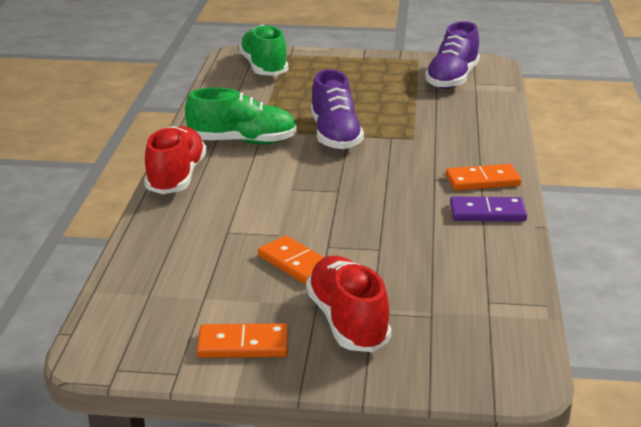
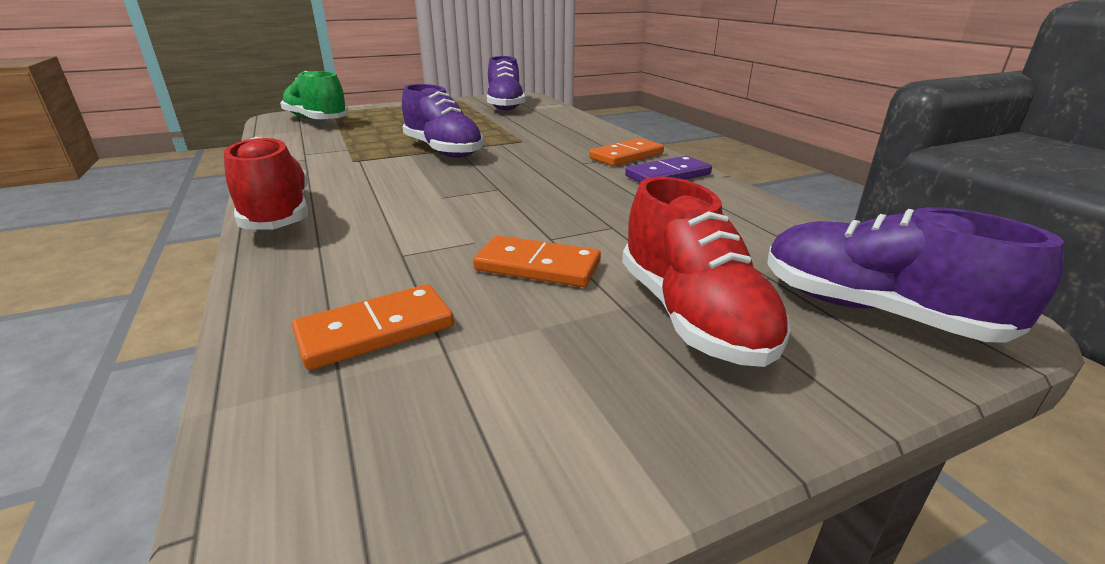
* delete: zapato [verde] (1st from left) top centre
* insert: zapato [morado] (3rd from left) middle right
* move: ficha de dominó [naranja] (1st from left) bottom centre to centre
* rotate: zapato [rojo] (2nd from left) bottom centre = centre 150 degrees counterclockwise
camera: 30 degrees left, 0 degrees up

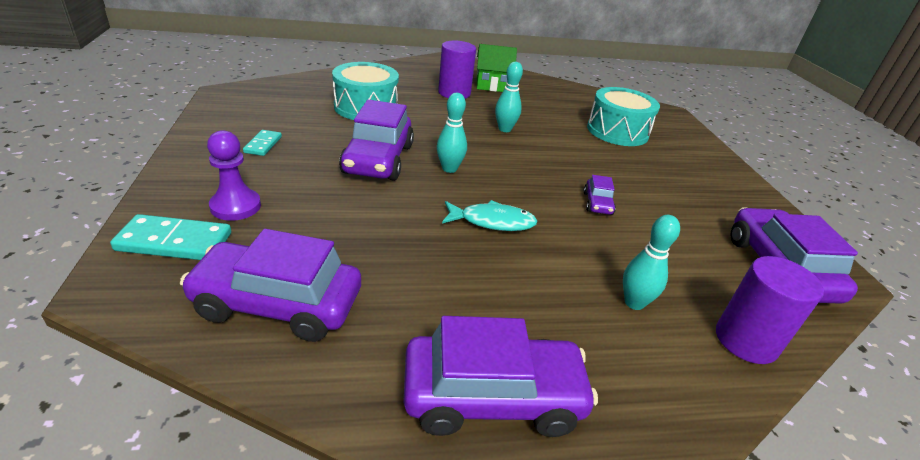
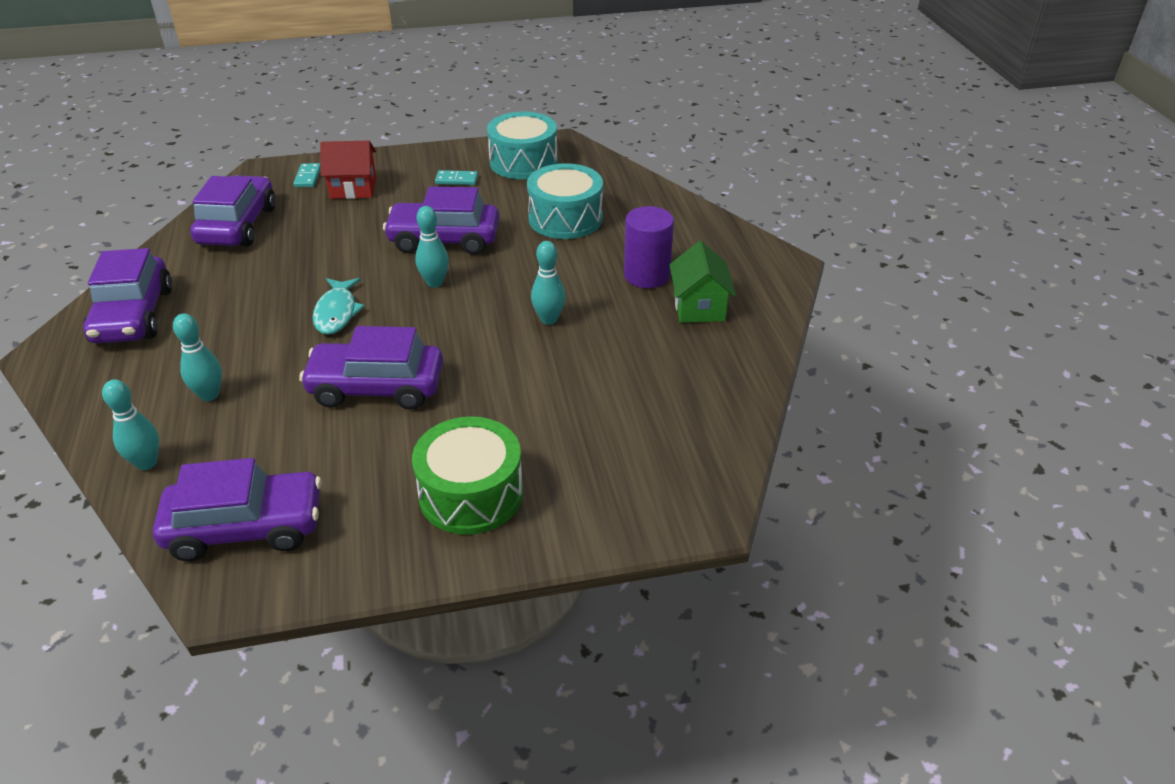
* insert: tambor [verde] centre
* move: tambor [turquesa] (2nd from left in the first image) top right to tambor [turquesa] (1st from left) top centre
* replace: peón [morado] middle left to casa [rojo] top left
* replace: cilindro [morado] (2nd from left) bottom right to bolo [turquesa] (1st from left) middle left
* resize: ficha de dominó [turquesa] (1st from left) middle left = top left x0.59
* resize: coche [morado] (4th from left) centre = middle left x2.16
camera: 90 degrees right, 5 degrees up

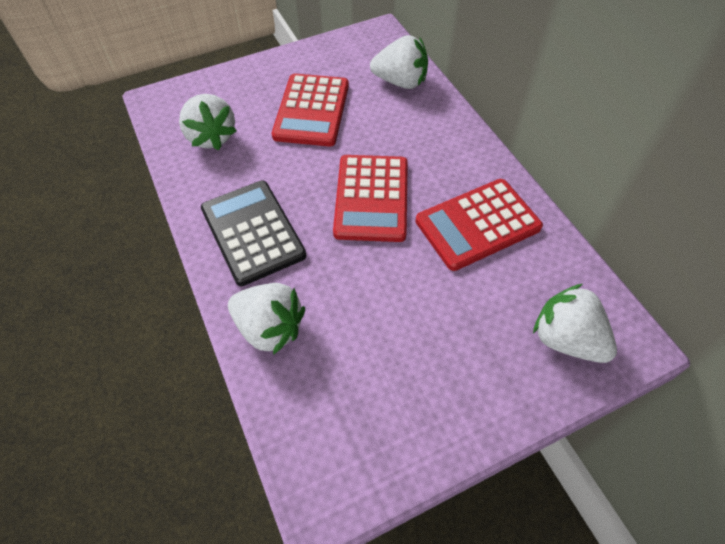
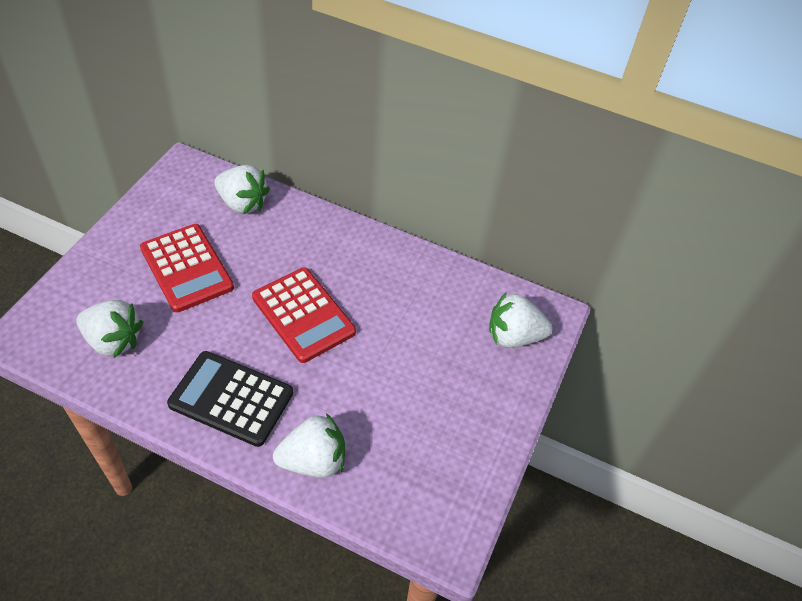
* delete: calculadora [rojo] (3rd from left) centre
* rotate: fresa [blanco] (3rd from left in the first image) top centre = top left 60 degrees clockwise
camera: 45 degrees left, 5 degrees down

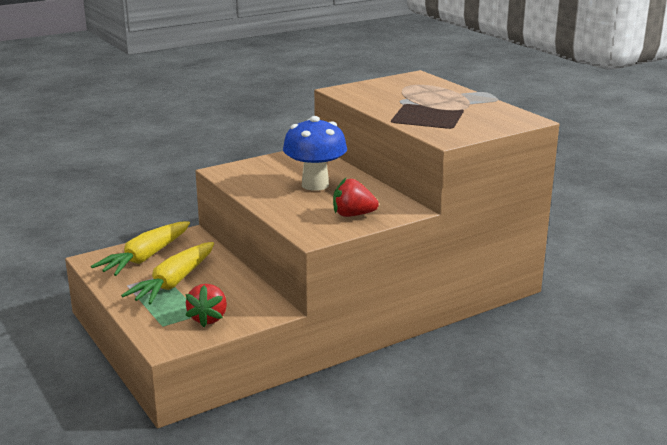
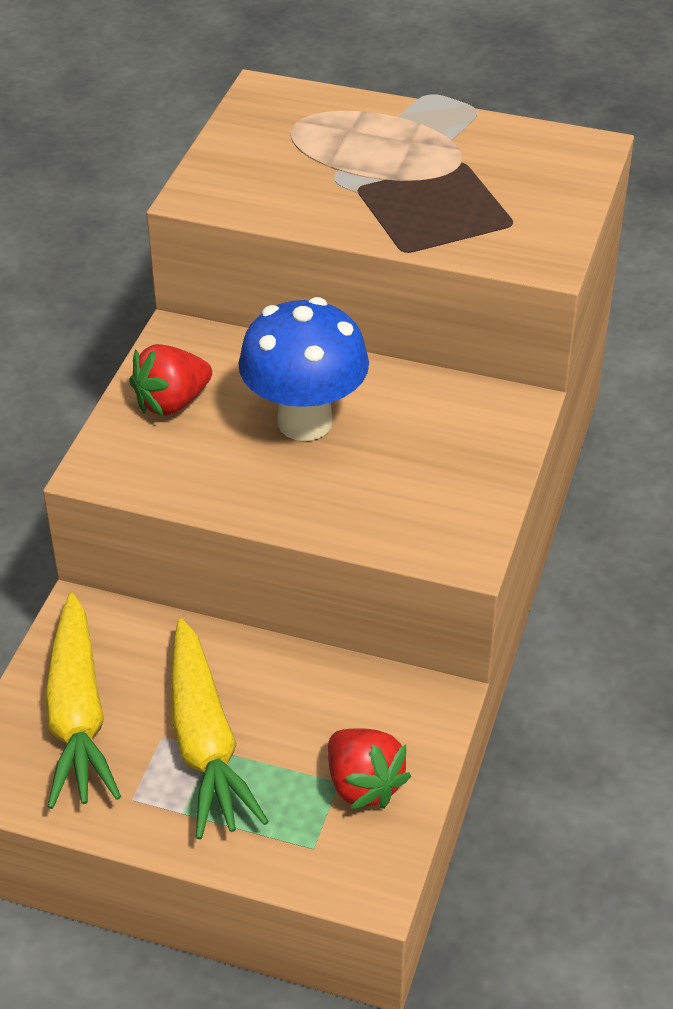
* move: fresa [rojo] (2nd from left in the first image) centre to fresa [rojo] (1st from left) middle left
camera: 40 degrees left, 20 degrees up

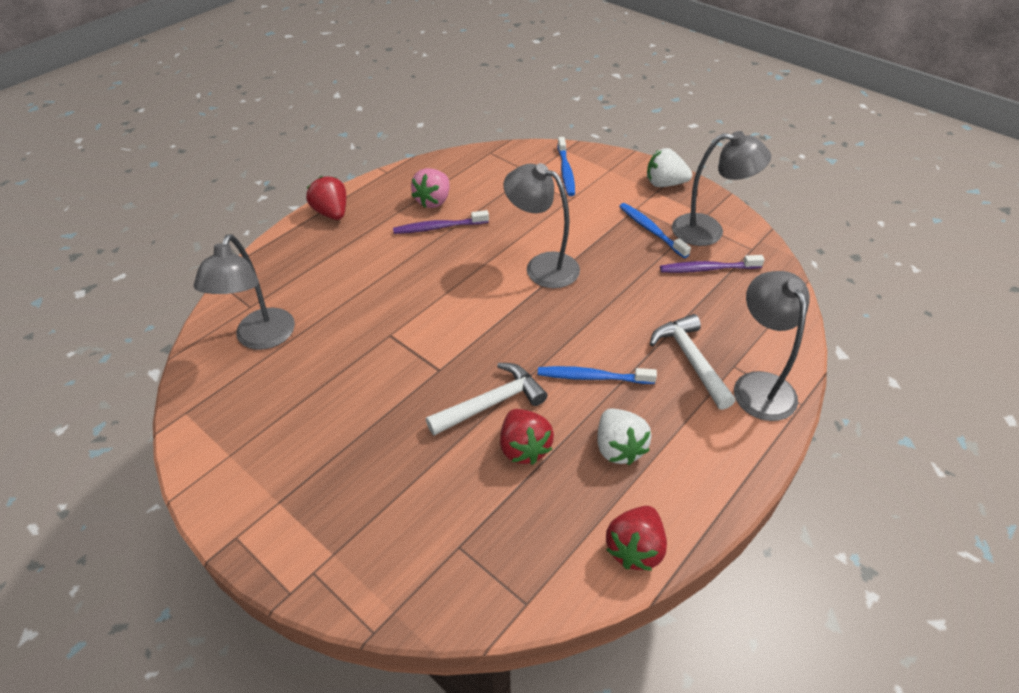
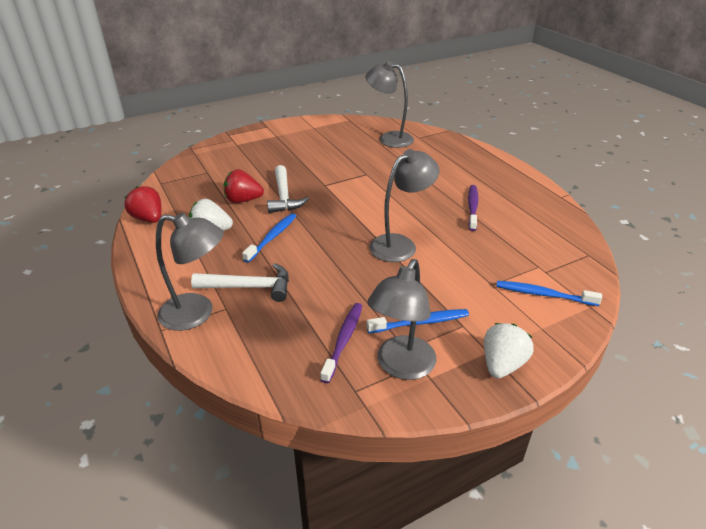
* delete: fresa [rojo] (1st from left) top left
* delete: fresa [rosa] top centre
camera: 110 degrees right, 10 degrees down

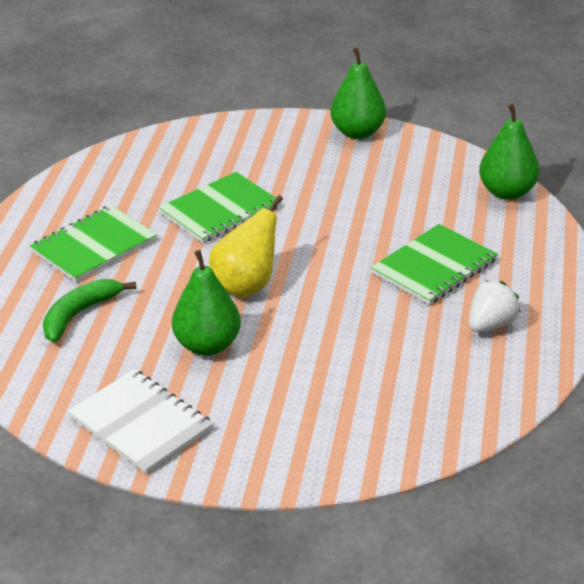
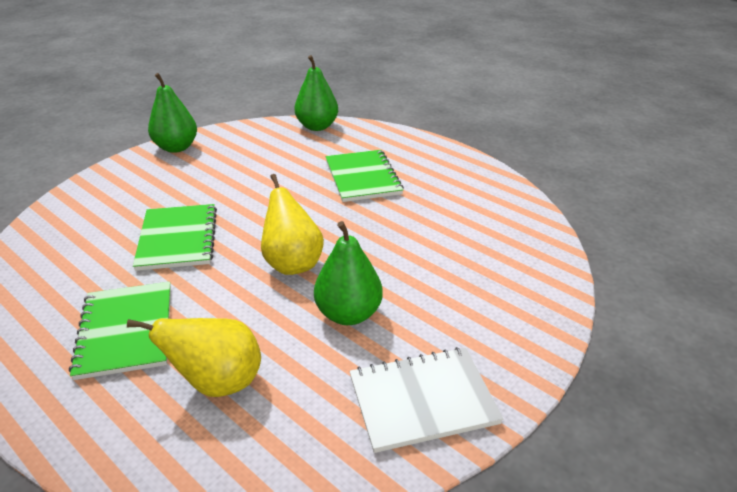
* delete: fresa [blanco] middle right
* replace: plátano [verde] middle left to pera [amarillo] (1st from left) bottom left
camera: 60 degrees left, 0 degrees up

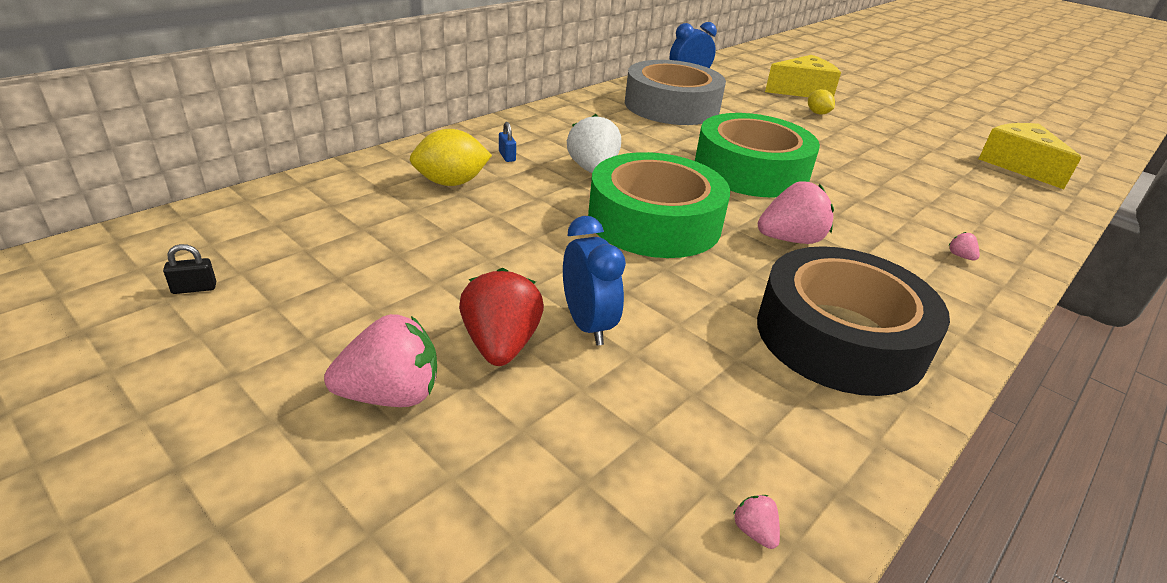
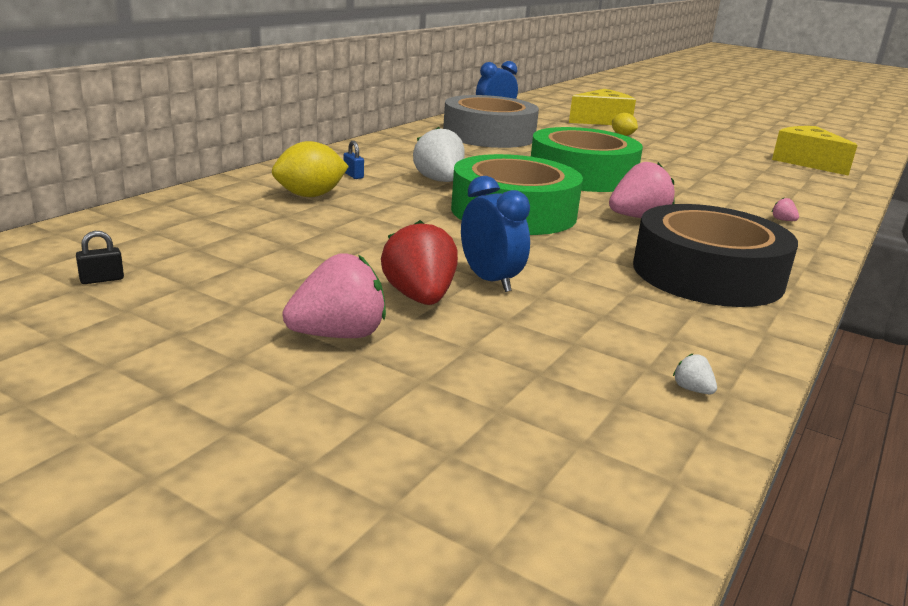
* recolor: fresa [rosa] (2nd from left) bottom centre to fresa [blanco] (2nd from left) middle right
camera: 10 degrees left, 10 degrees down

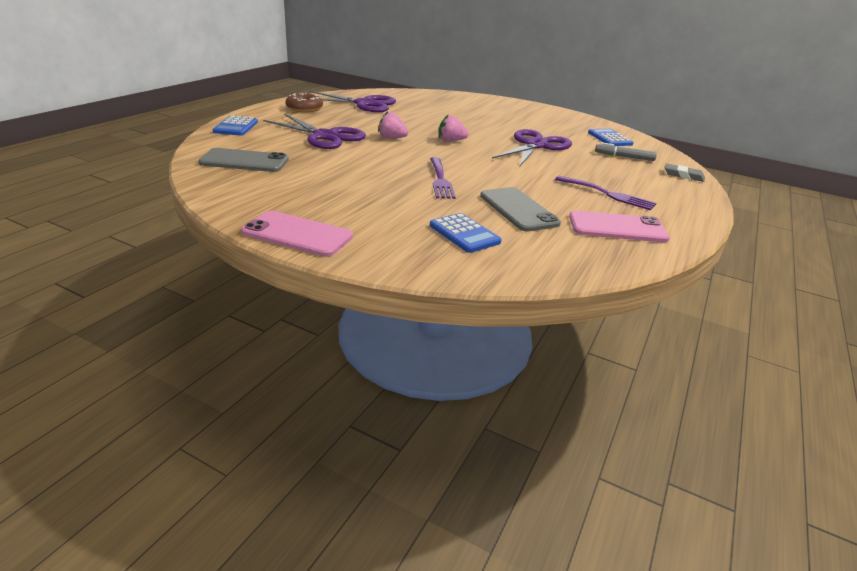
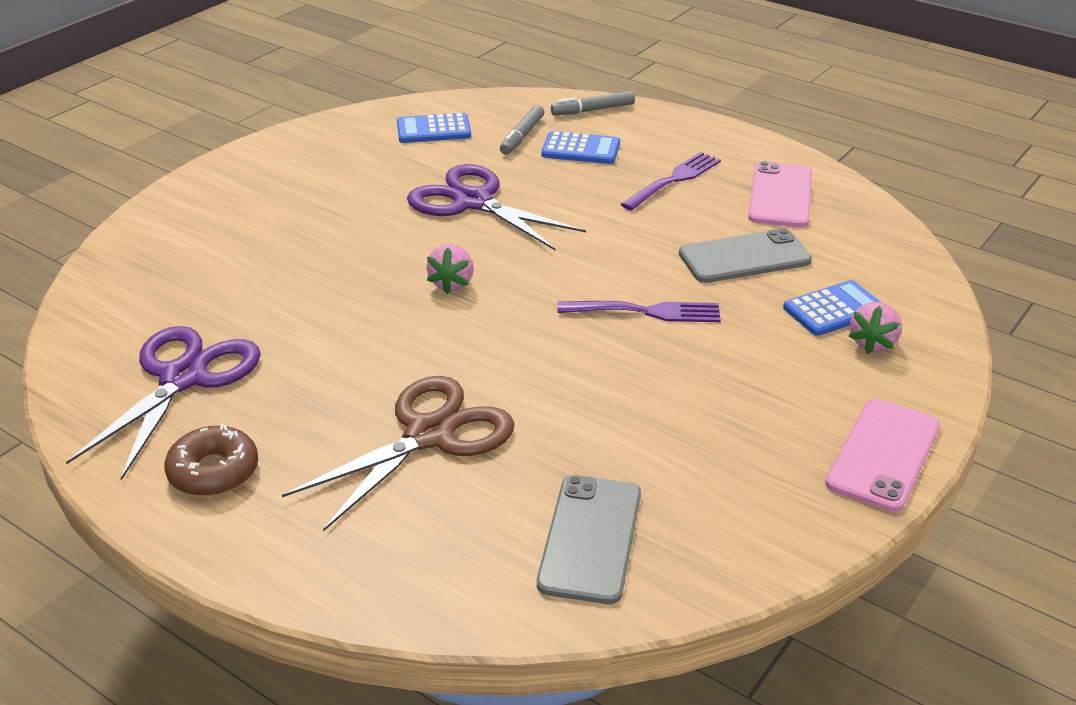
* move: calculadora [azul] (1st from left in the first image) top left to calculadora [azul] (2nd from left) top centre
* move: fresa [rosa] (1st from left in the first image) top centre to fresa [rosa] (2nd from left) middle right
* replace: goma de borrar [gris] top right to rotulador [gris] (2nd from left) top centre
* recolor: tijeras [morado] (1st from left) top centre to tijeras [marrón] centre
camera: 80 degrees left, 5 degrees up

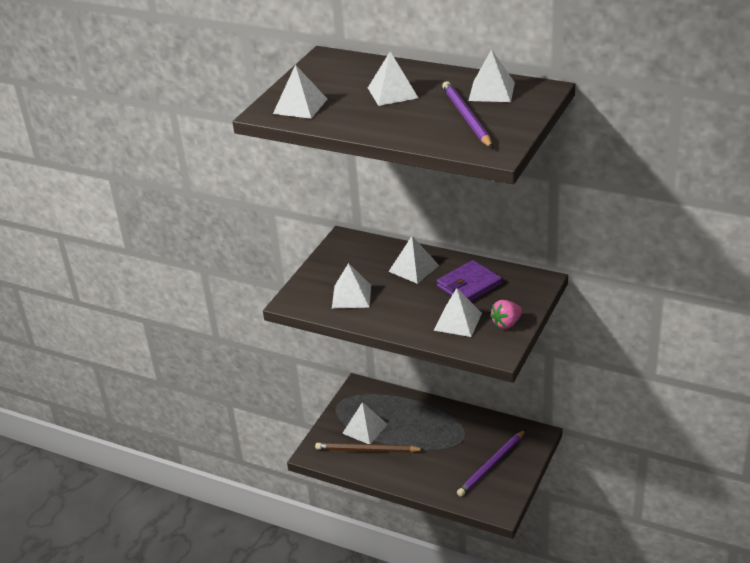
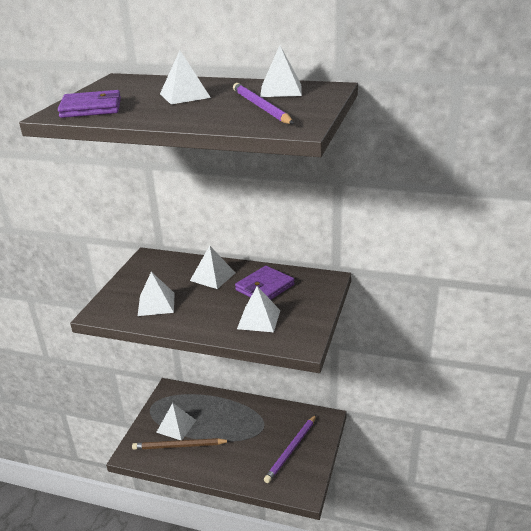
* delete: fresa [rosa] middle right
* replace: pirámide [blanco] (1st from left) top centre to cartera [morado] (1st from left) top left
camera: 10 degrees left, 5 degrees down

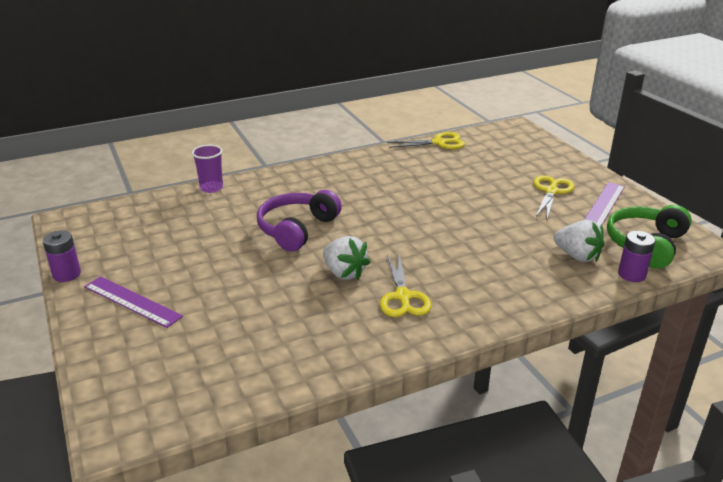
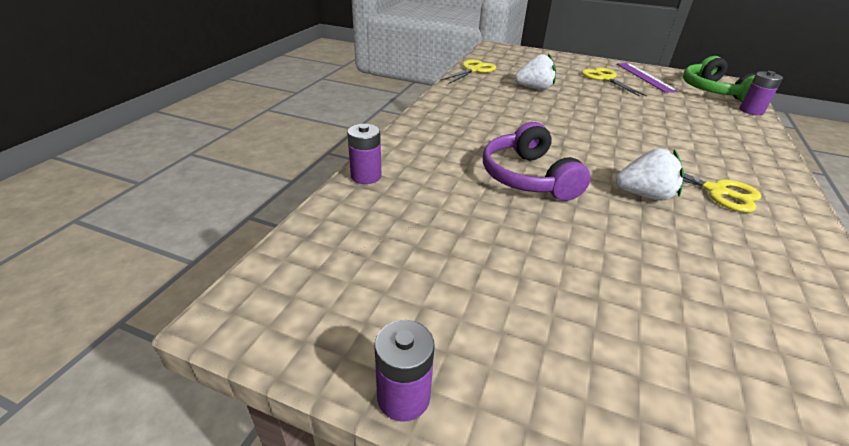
* delete: regla [morado] (1st from left) middle left
* move: fresa [blanco] (2nd from left in the first image) middle right to fresa [blanco] (1st from left) top centre
* replace: vaso [morado] middle left to pila [morado] (1st from left) centre
camera: 45 degrees left, 5 degrees up

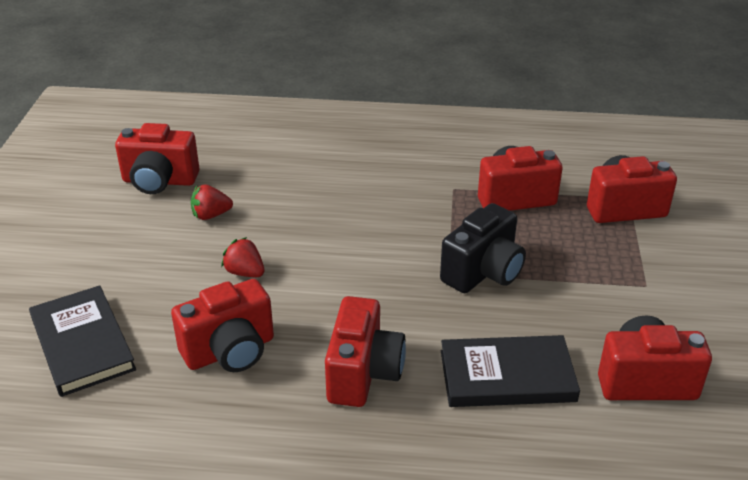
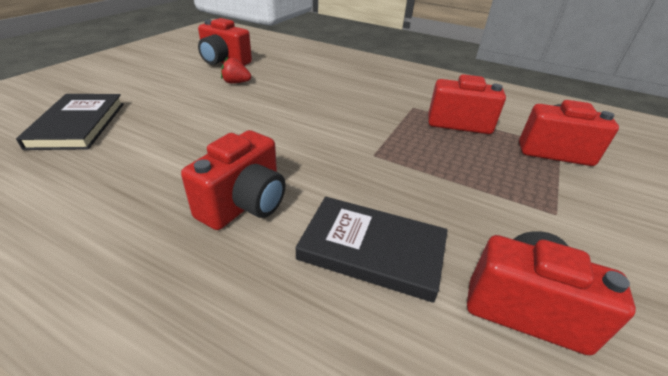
* delete: cámara [rojo] (2nd from left) bottom left
* delete: fresa [rojo] (2nd from left) middle left
* delete: cámara [negro] centre
camera: 20 degrees right, 0 degrees up

